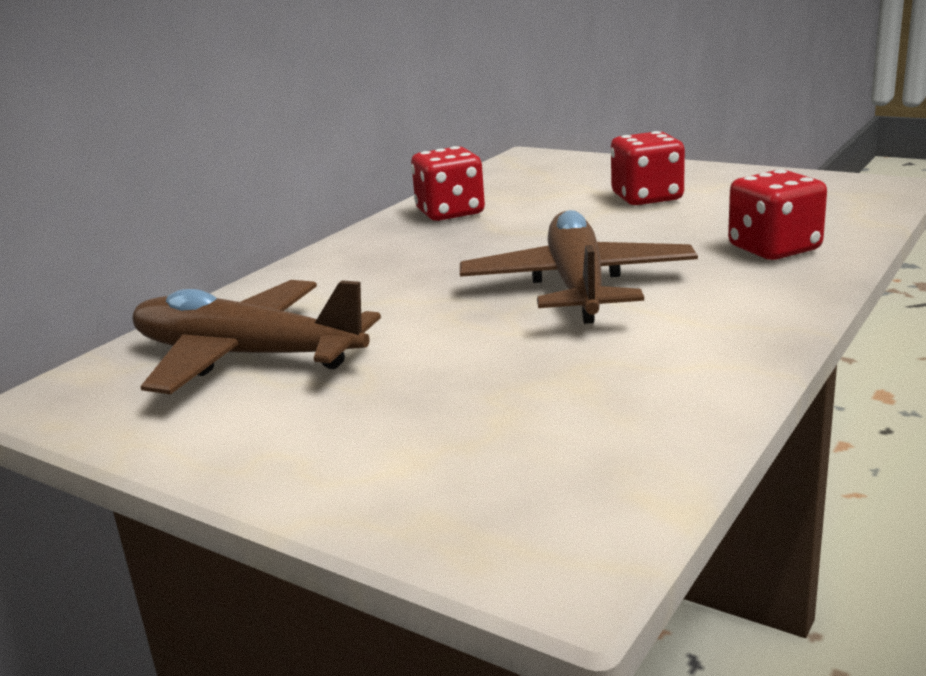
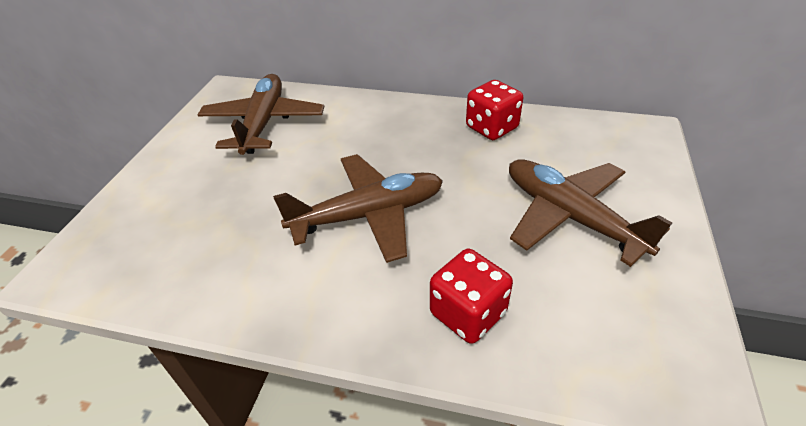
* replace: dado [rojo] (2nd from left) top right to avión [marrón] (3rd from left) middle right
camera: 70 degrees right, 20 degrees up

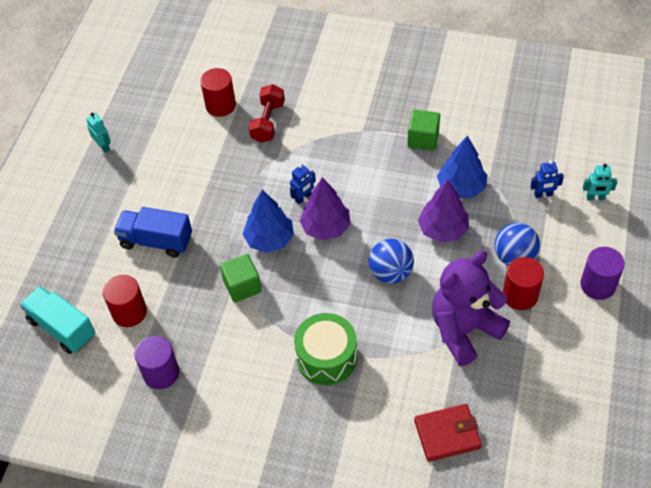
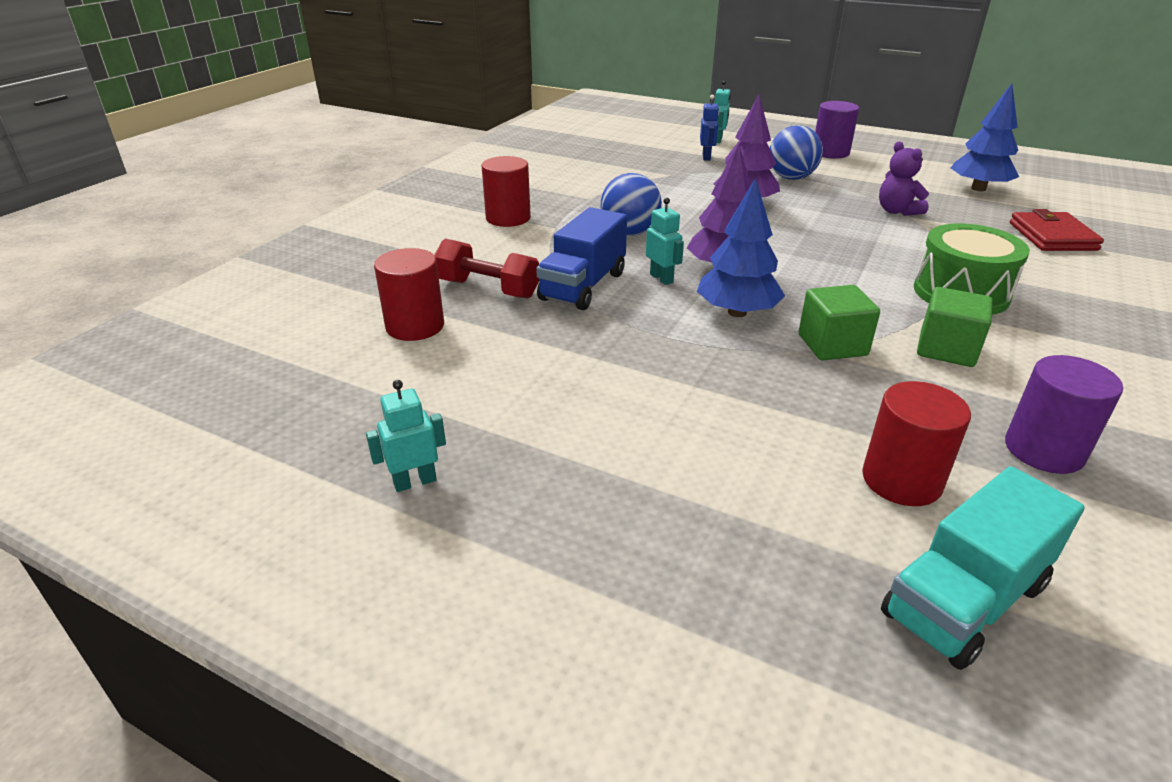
* move: camión [azul] middle left to top centre
* move: pelota [azul] (1st from left) centre to top centre
* move: cubo [verde] (2nd from left) top centre to middle right
* move: árbol [azul] (2nd from left) middle right to top right
* move: cilindro [rojo] (3rd from left in the first image) middle right to cilindro [rojo] (2nd from left) top centre
* recolor: robot [azul] (1st from left) centre to robot [turquesa] (2nd from left) top centre
* resize: osito [morado] middle right = top right x0.51
camera: 80 degrees left, 20 degrees down

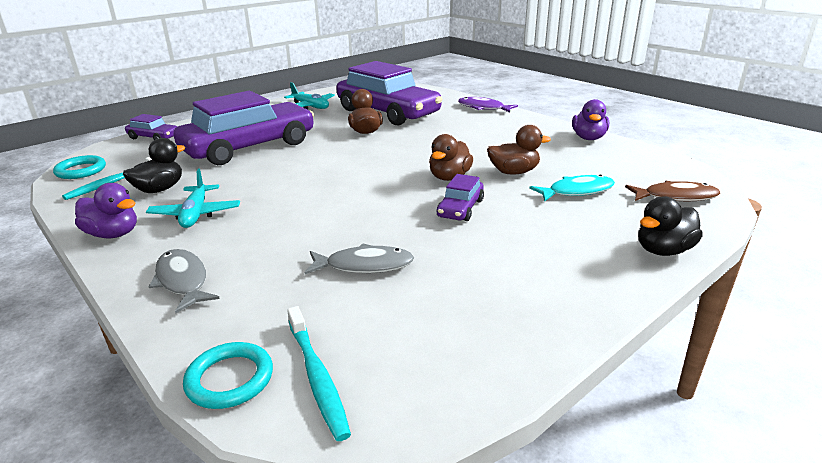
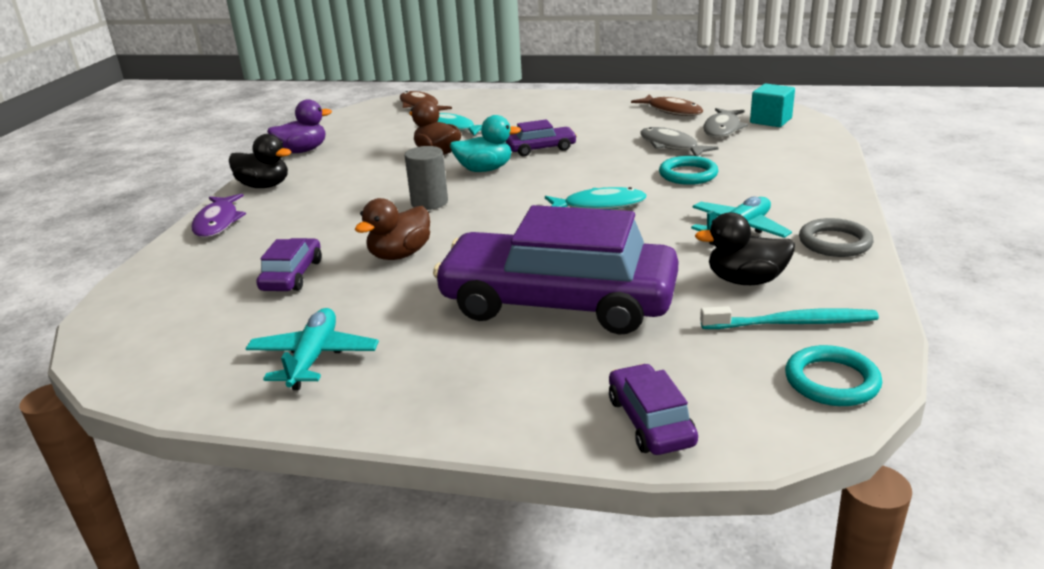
* insert: cilindro [gris] top centre
* insert: pez [turquesa] (2nd from left) centre
* insert: pez [marrón] (2nd from left) top centre
* move: pez [gris] (1st from left in the first image) middle left to pez [gris] (2nd from left) top right
* move: anillo [turquesa] (2nd from left in the first image) bottom left to anillo [turquesa] (1st from left) top centre
* move: pato [negro] (2nd from left in the first image) middle right to pato [negro] (1st from left) top left
* replace: pato [morado] (1st from left) middle left to anillo [gris] middle right
* replace: cepillo de dientes [turquesa] (2nd from left) bottom centre to cubo [turquesa] top right
* recolor: pato [marrón] (2nd from left) centre to pato [turquesa] top centre
* resize: coche [morado] (3rd from left in the first image) top centre = middle left x0.43
camera: 125 degrees left, 0 degrees up

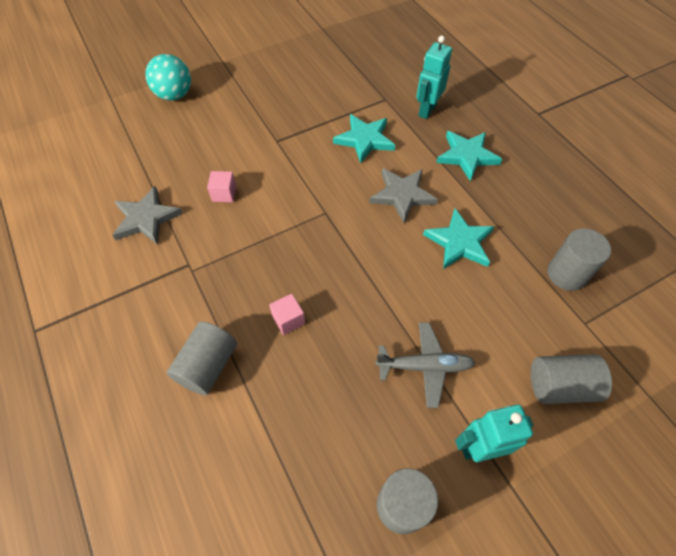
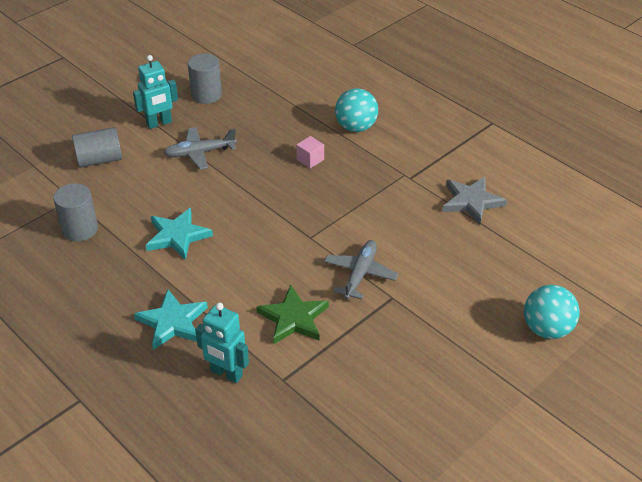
* delete: cubo [rosa] (1st from left) middle left
* delete: estrella [gris] (2nd from left) centre
* insert: avión [gris] (2nd from left) centre
* replace: cilindro [gris] (1st from left) middle left to pelota [turquesa] (1st from left) top centre
* recolor: estrella [turquesa] (1st from left) top centre to estrella [verde] centre
* rotate: robot [turquesa] (1st from left in the first image) top centre = bottom centre 105 degrees clockwise
camera: 165 degrees right, 15 degrees down

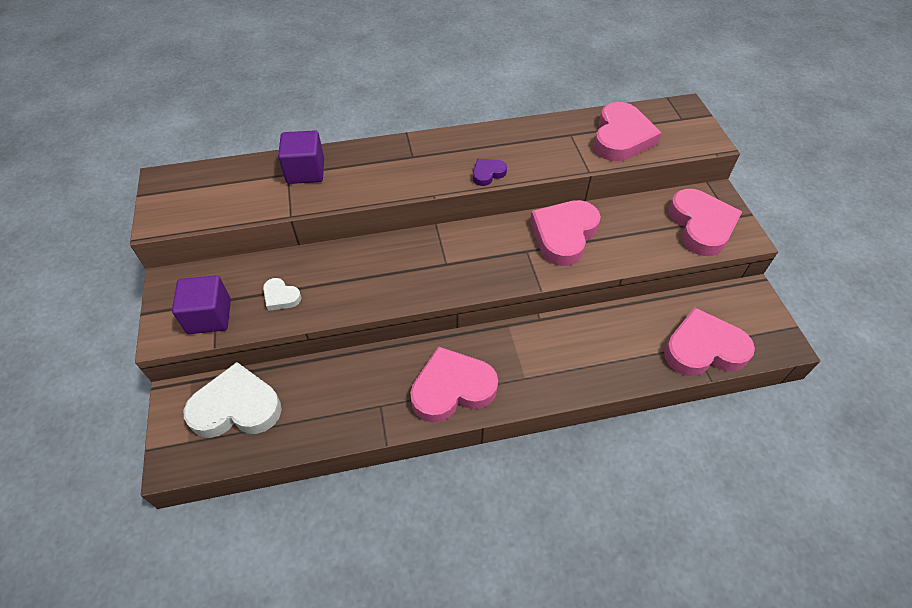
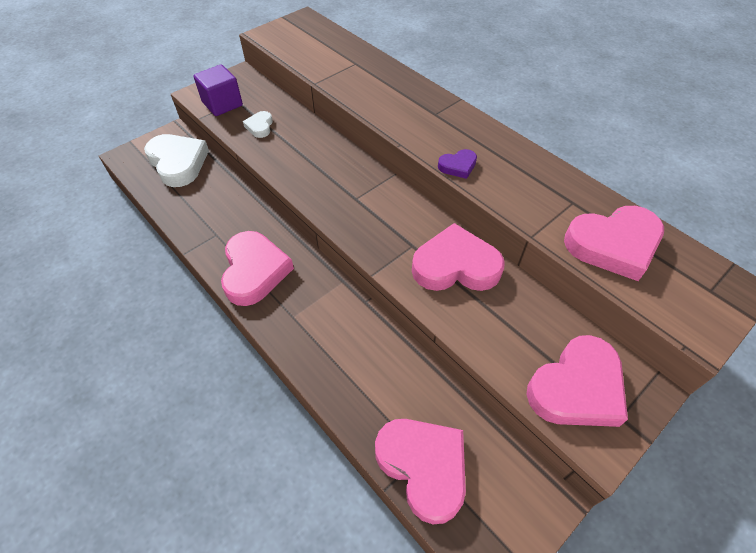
* delete: cubo [morado] (2nd from left) top left
* rotate: corazón [rosa] (1st from left) centre = centre 45 degrees clockwise
* rotate: corazón [morado] top centre = top centre 135 degrees clockwise
camera: 60 degrees right, 0 degrees up

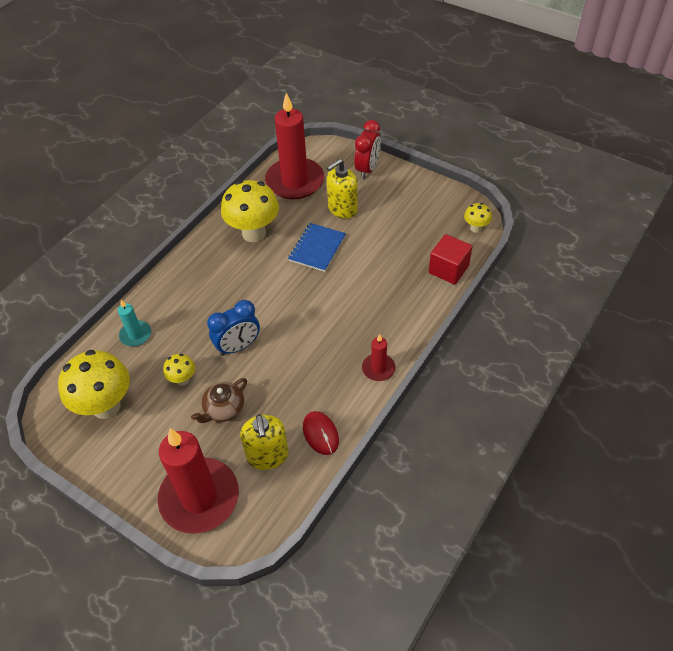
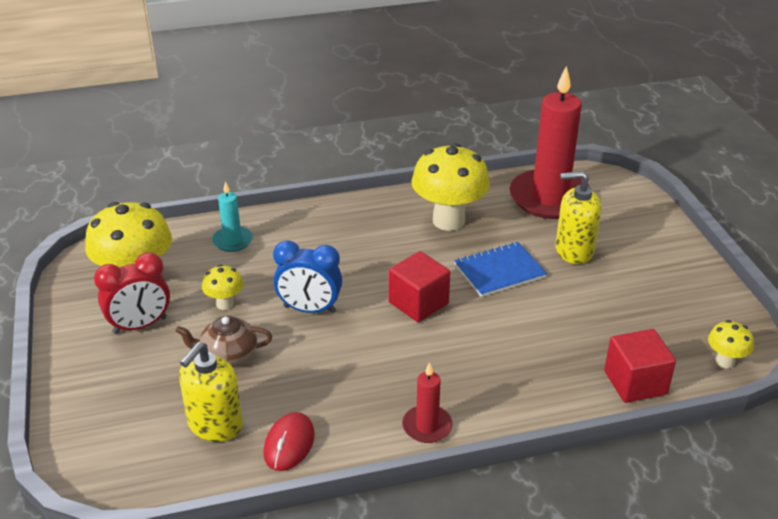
* delete: vela [rojo] (1st from left) bottom left
* insert: cubo [rojo] (1st from left) centre
* move: despertador [rojo] top centre to middle left
camera: 40 degrees right, 15 degrees down

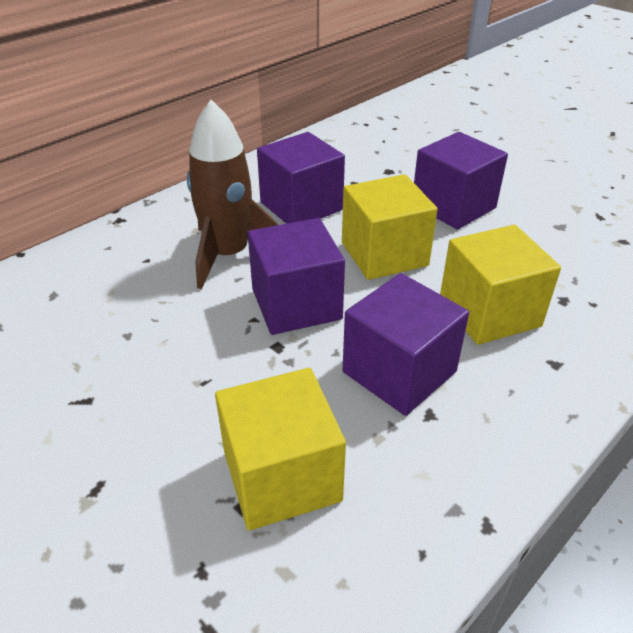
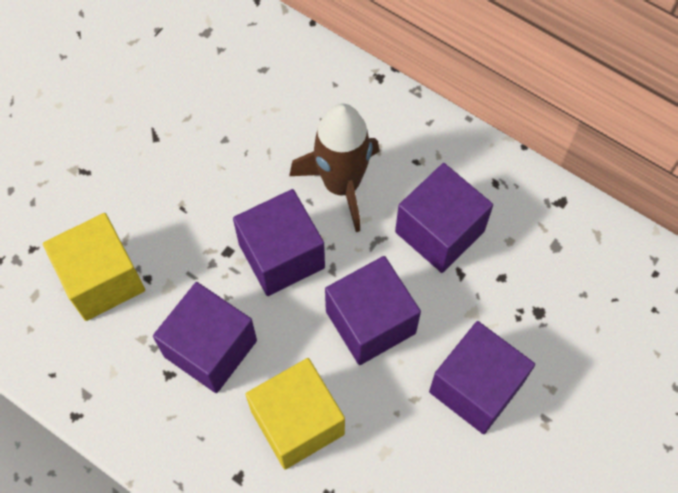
* recolor: cubo [amarillo] (2nd from left) centre to cubo [morado] (3rd from left) centre
camera: 80 degrees right, 25 degrees up

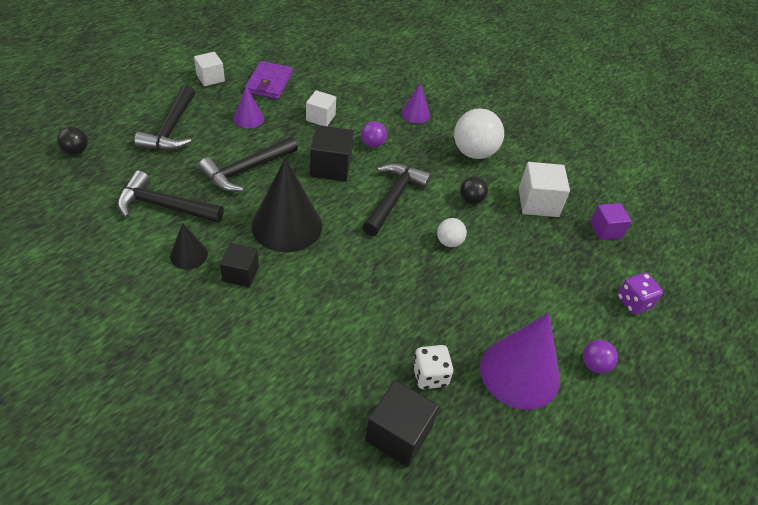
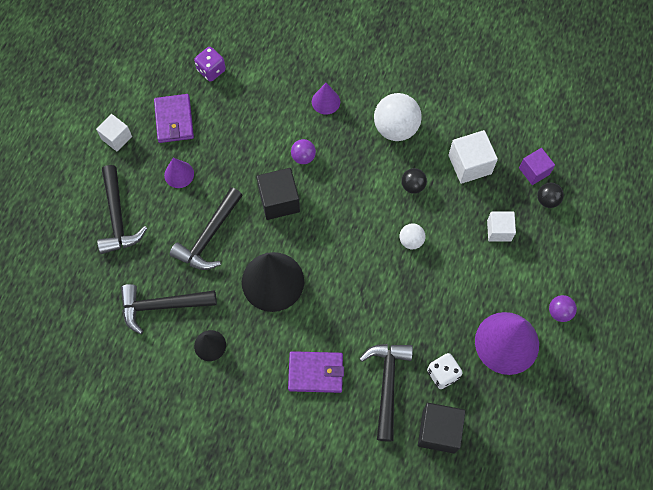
* delete: cubo [negro] (1st from left) middle left
* insert: cartera [morado] (2nd from left) bottom centre
* move: pelota [negro] (1st from left in the first image) top left to pelota [negro] (2nd from left) middle right
* move: cubo [blanco] (2nd from left in the first image) top centre to cubo [blanco] (3rd from left) middle right
* move: martillo [negro] (4th from left) centre to bottom centre
* move: dado [morado] middle right to top left
camera: 15 degrees left, 20 degrees up

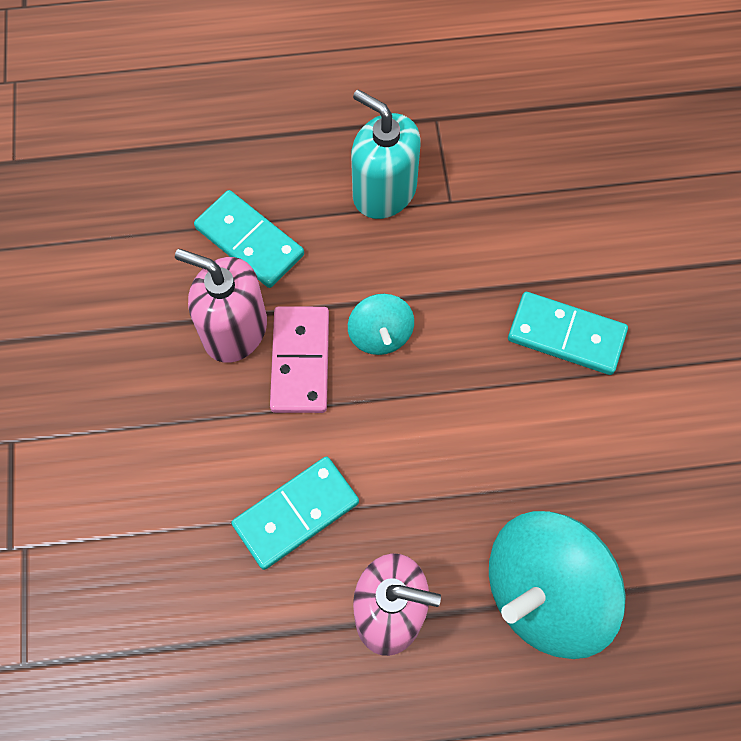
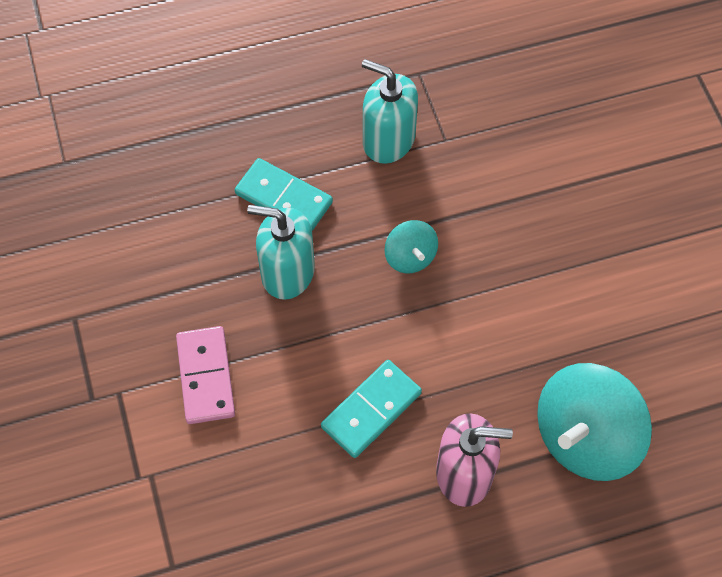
* delete: ficha de dominó [turquesa] (3rd from left) middle right
* move: ficha de dominó [rosa] centre to middle left
* recolor: dispensador de jabón [rosa] (1st from left) middle left to dispensador de jabón [turquesa] (1st from left) centre
camera: 10 degrees left, 5 degrees down

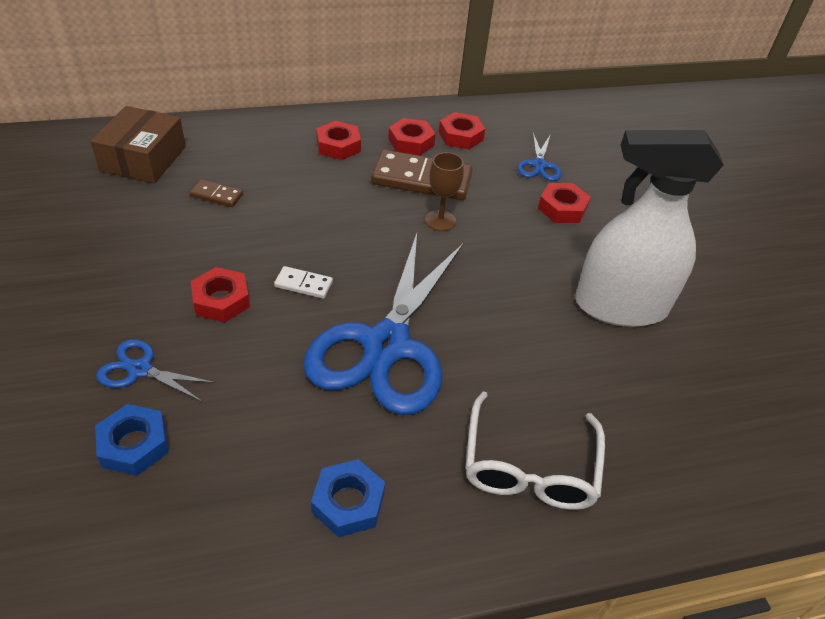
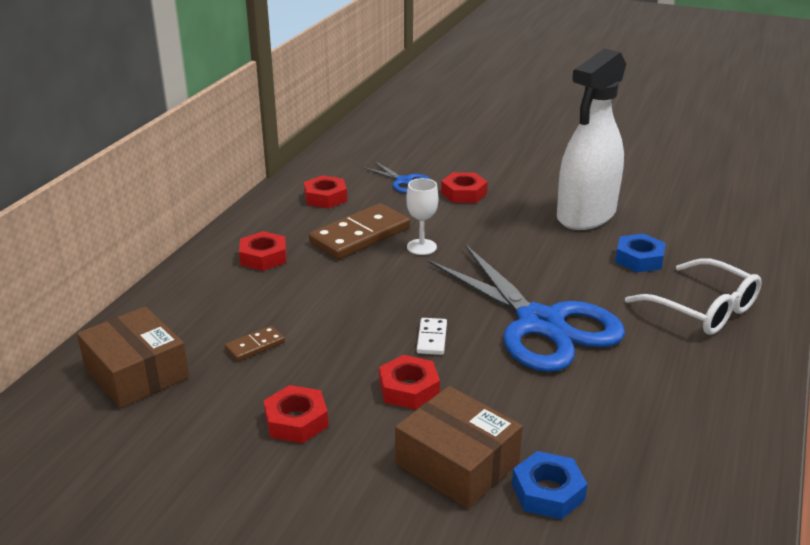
* move: tuerca [azul] (2nd from left) bottom centre to middle right
* move: tuerca [rojo] (3rd from left in the first image) top centre to tuerca [rojo] (2nd from left) bottom centre
* replace: tijeras [azul] (1st from left) middle left to caja [marrón] (2nd from left) bottom centre
* recolor: copa [marrón] top centre to copa [blanco] centre
* rotate: ficha de dominó [blanco] centre = centre 45 degrees counterclockwise
camera: 50 degrees left, 15 degrees down

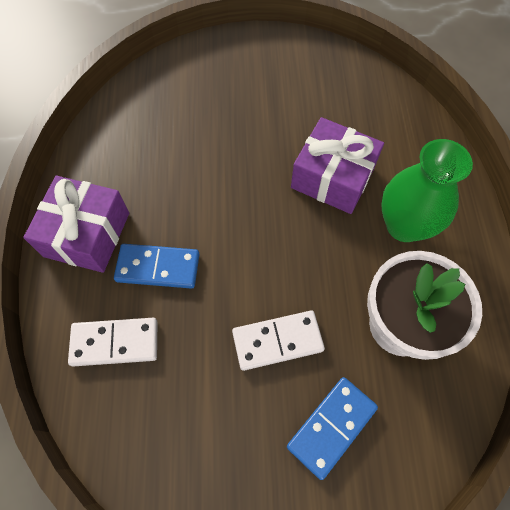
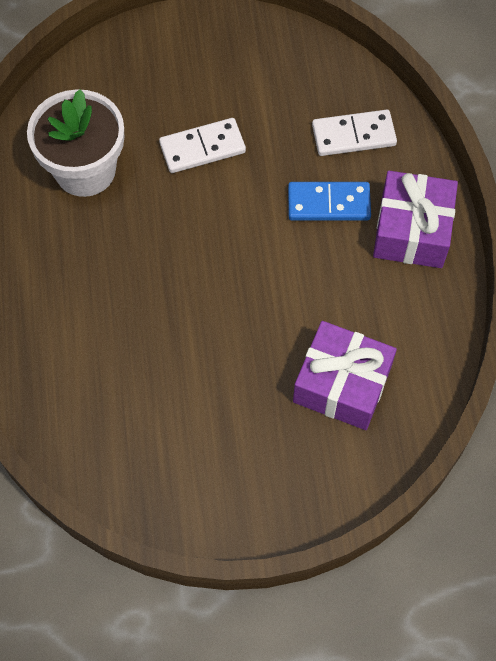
* delete: ficha de dominó [azul] (2nd from left) bottom centre
* delete: florero [verde] middle right
* move: regalo [morado] (2nd from left in the first image) top centre to regalo [morado] (1st from left) middle right
camera: 175 degrees right, 0 degrees up

